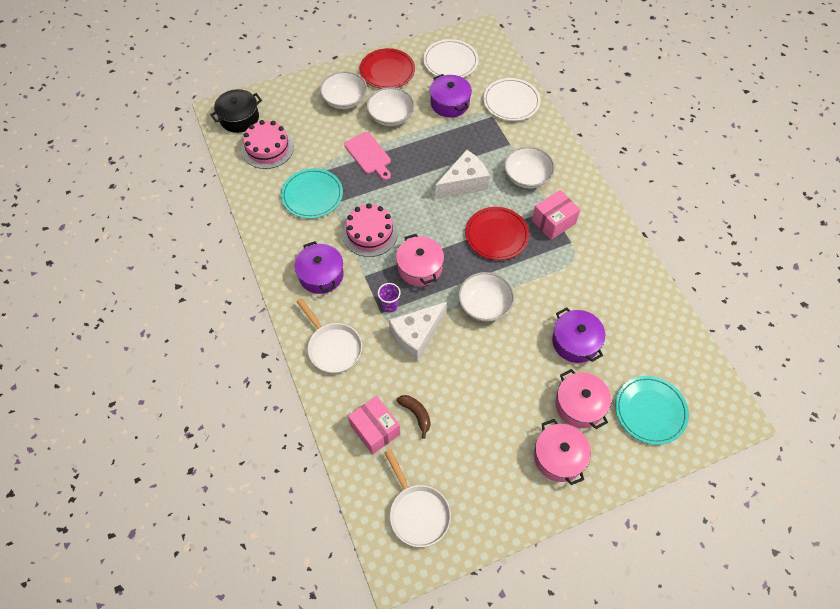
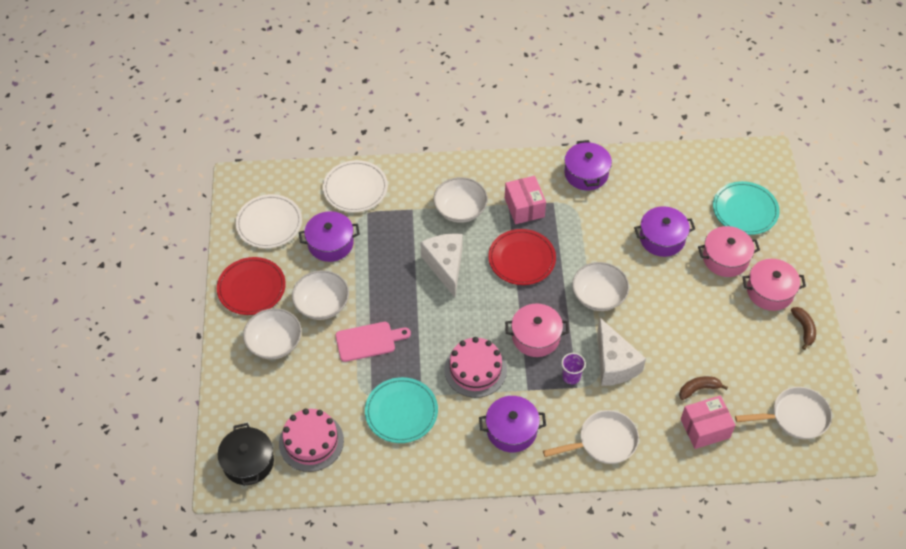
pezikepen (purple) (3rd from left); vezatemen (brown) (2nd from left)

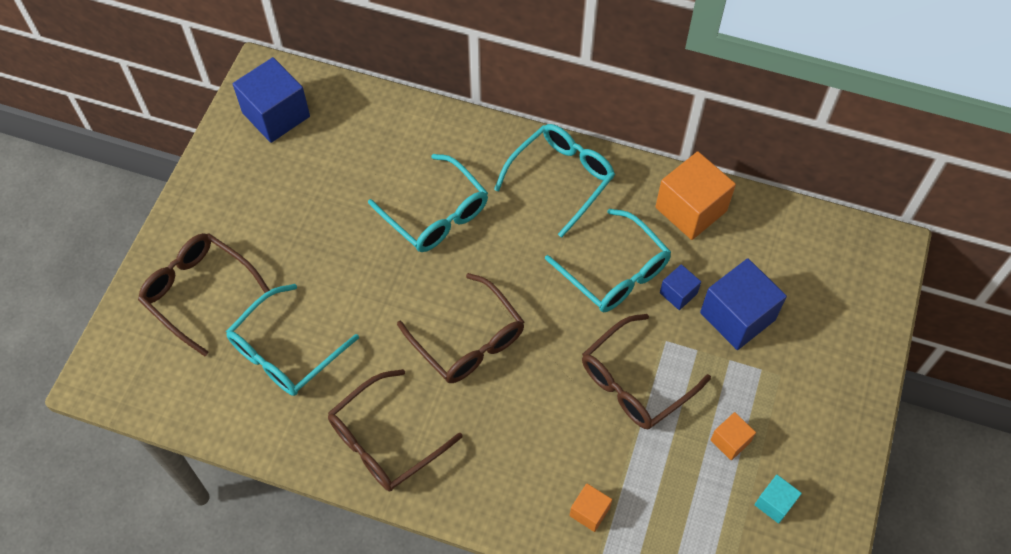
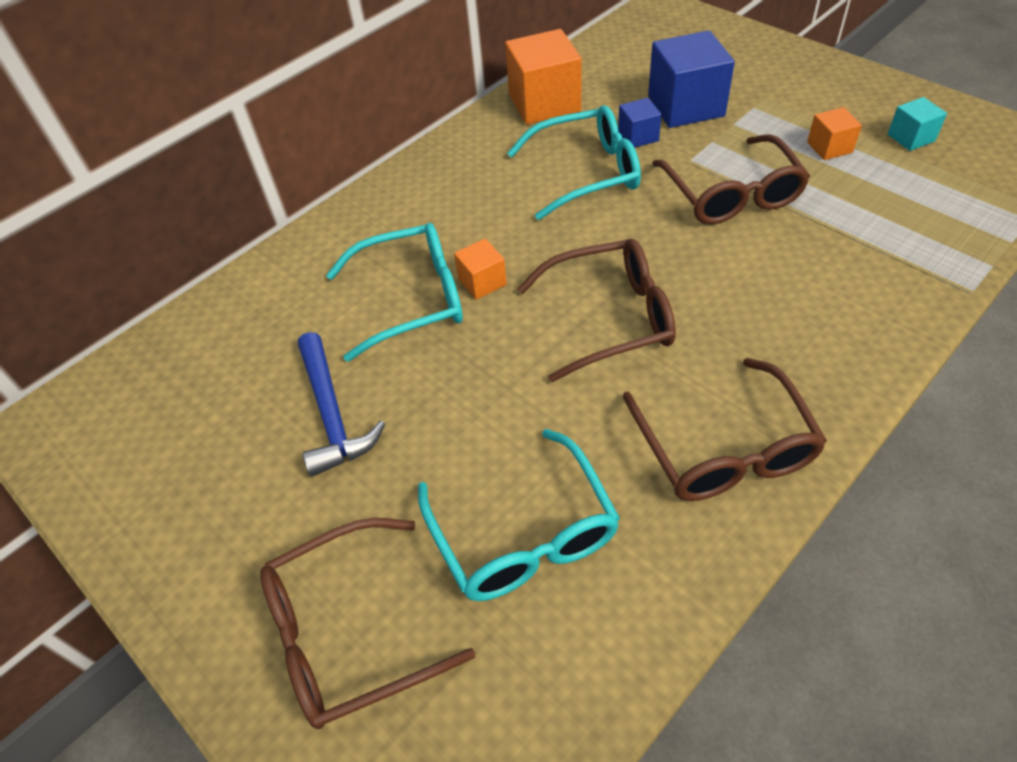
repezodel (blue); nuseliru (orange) (1st from left); nuseliru (blue) (1st from left in the first image); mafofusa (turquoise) (3rd from left in the first image)

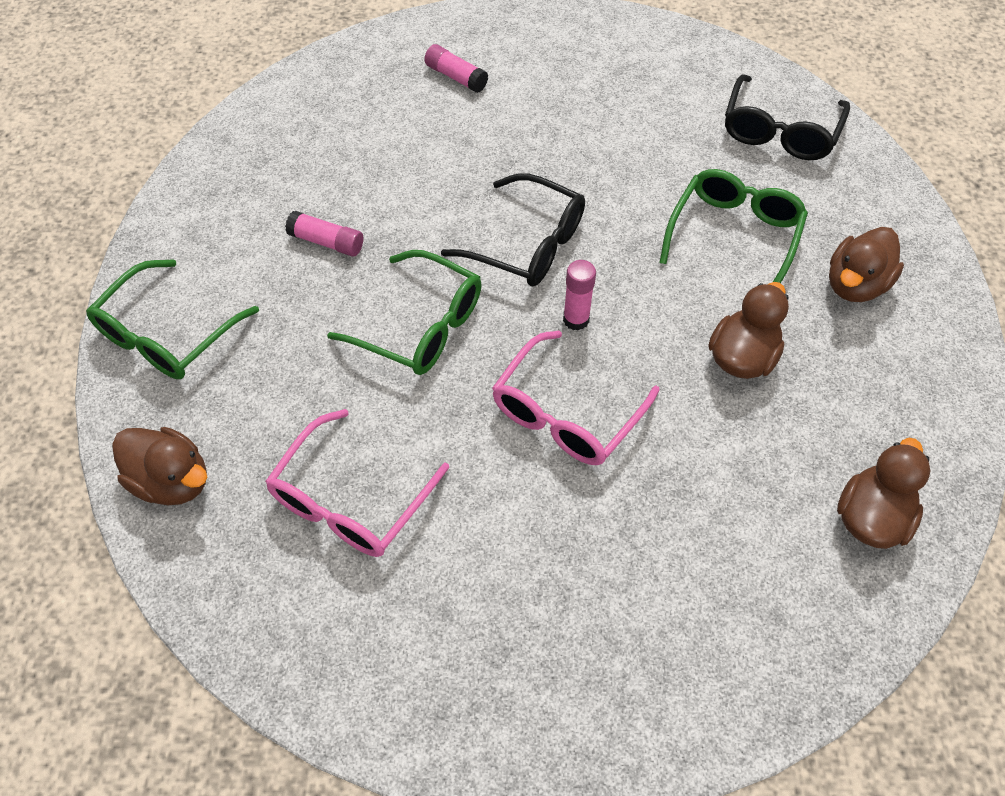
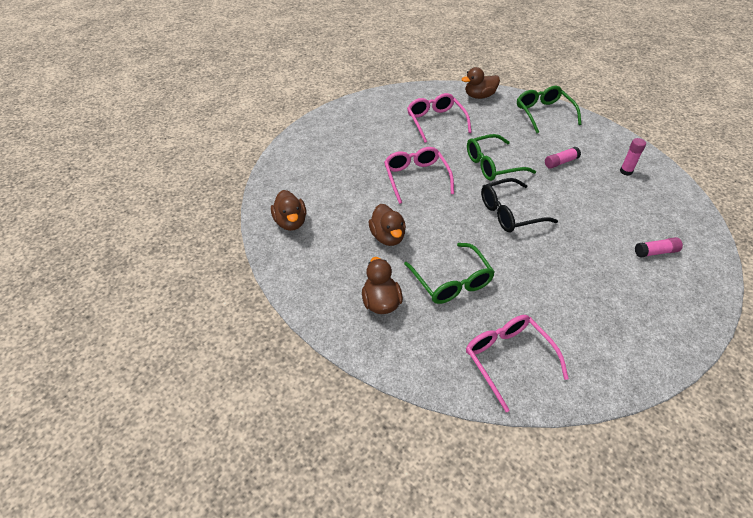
mafofusa (pink) (3rd from left); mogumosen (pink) (2nd from left)

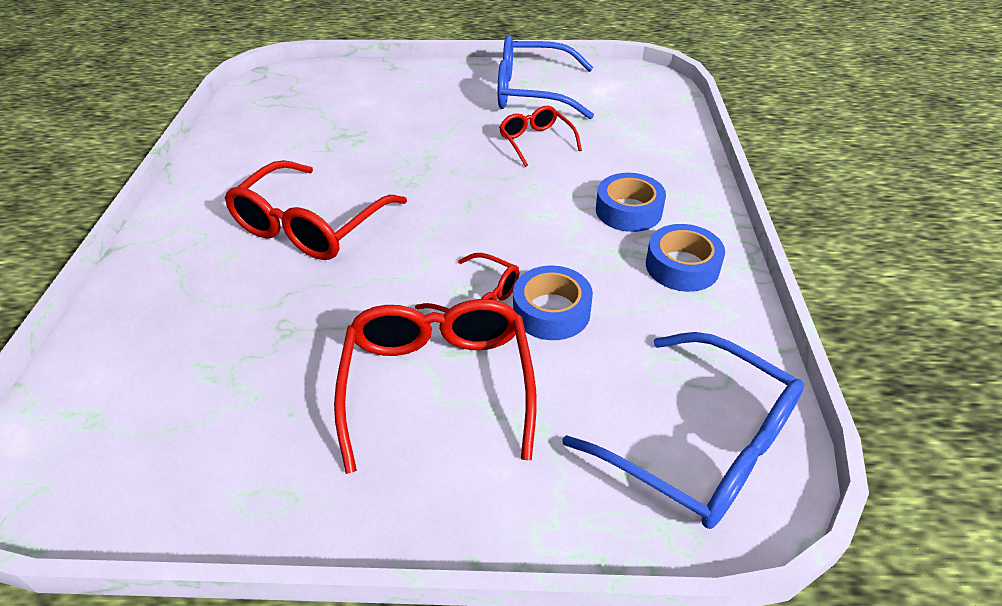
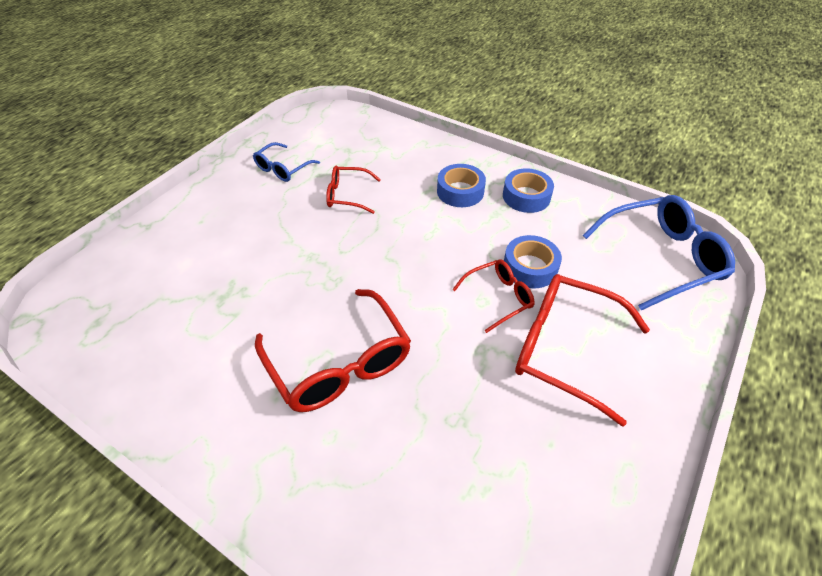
mafofusa (blue) (1st from left)

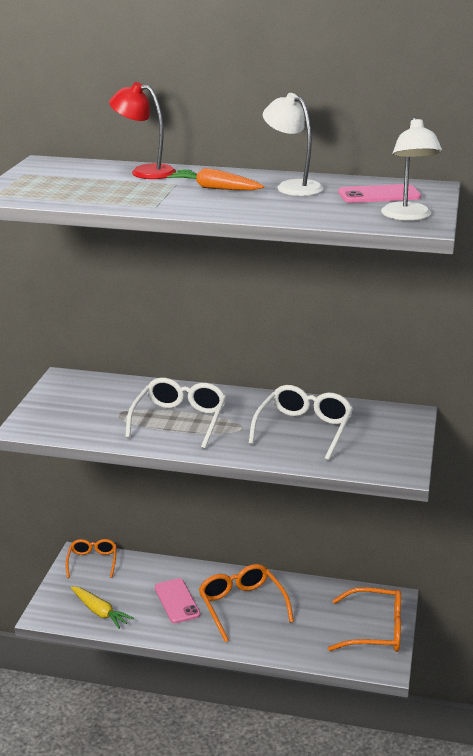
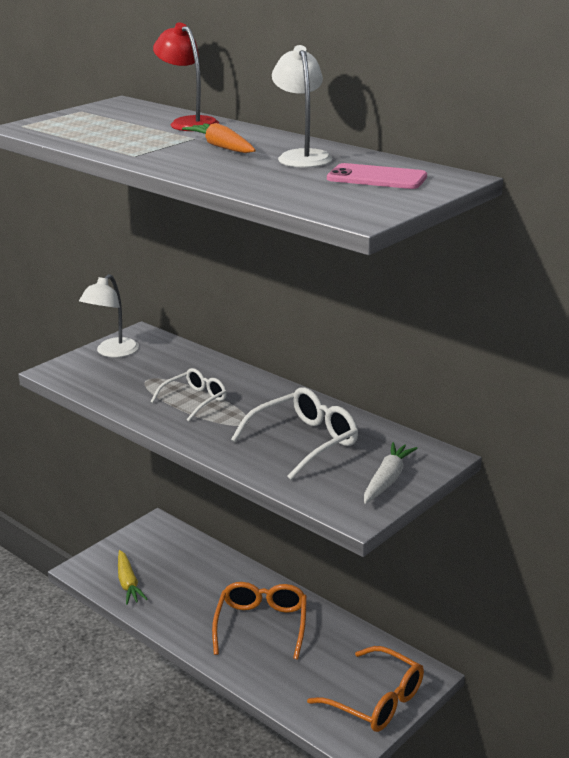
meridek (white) (1st from left); mafofusa (white) (1st from left); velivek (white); mafofusa (orange) (1st from left in the first image); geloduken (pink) (1st from left in the first image)

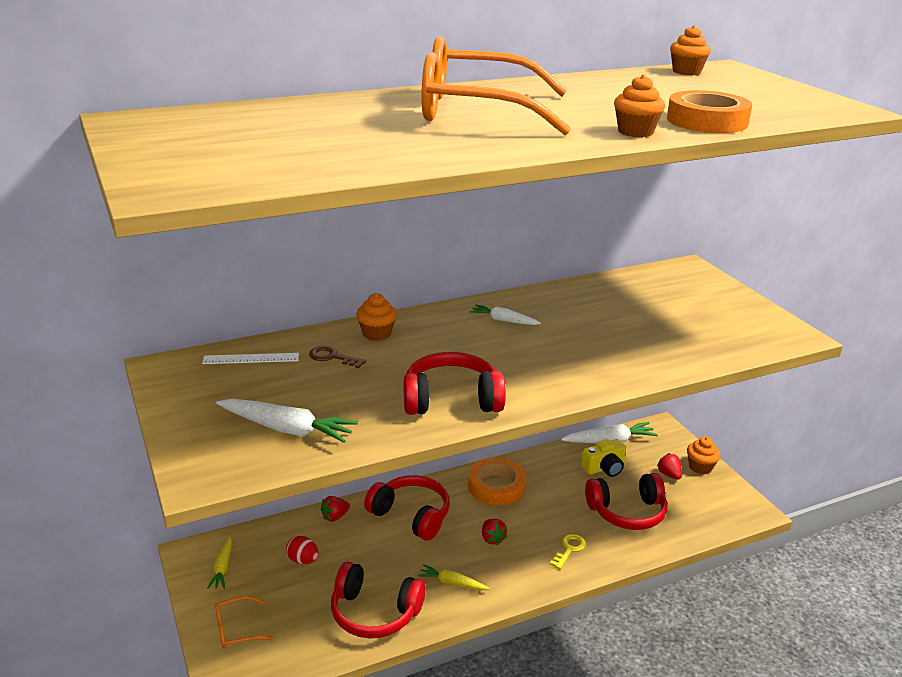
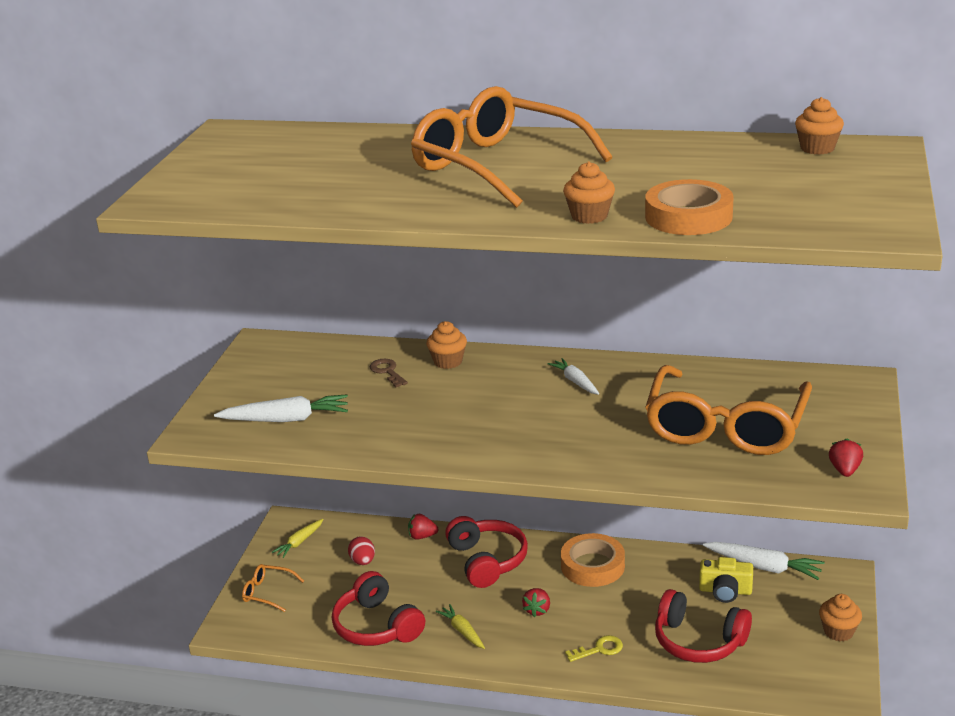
velivek (white) (1st from left); mafofusa (orange) (3rd from left); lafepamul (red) (3rd from left); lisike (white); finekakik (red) (3rd from left in the first image)

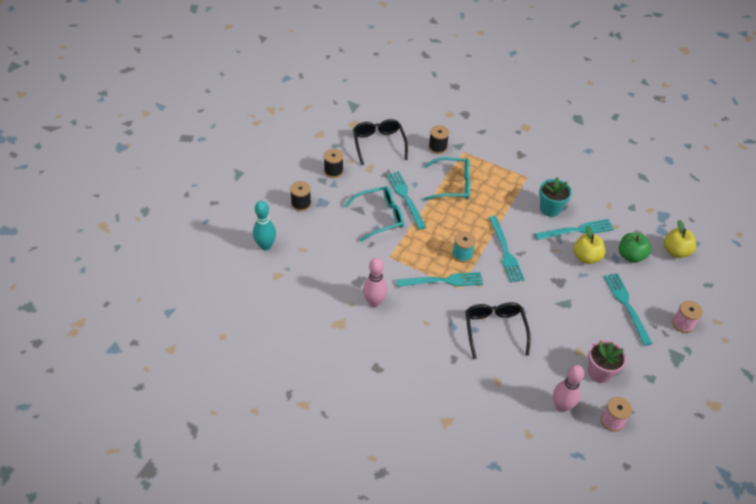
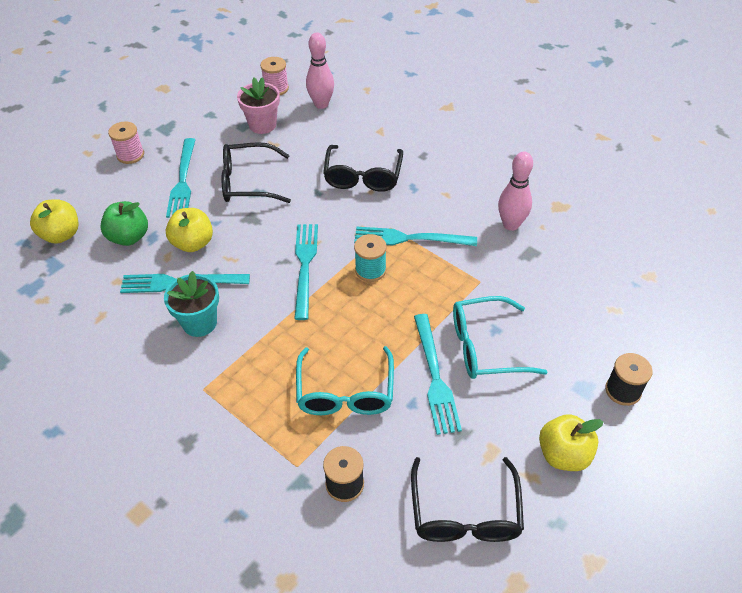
mafofusa (black) (1st from left); mafofusa (turquoise) (1st from left); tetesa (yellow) (3rd from left); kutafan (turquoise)

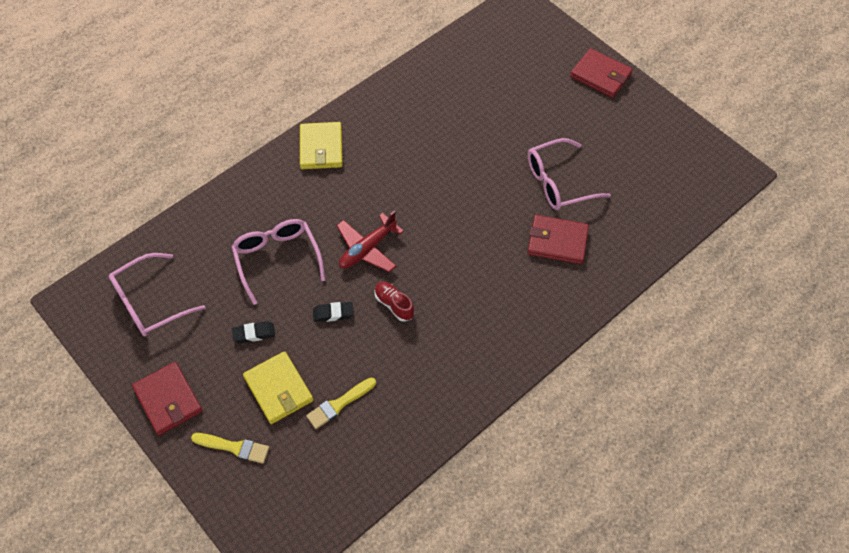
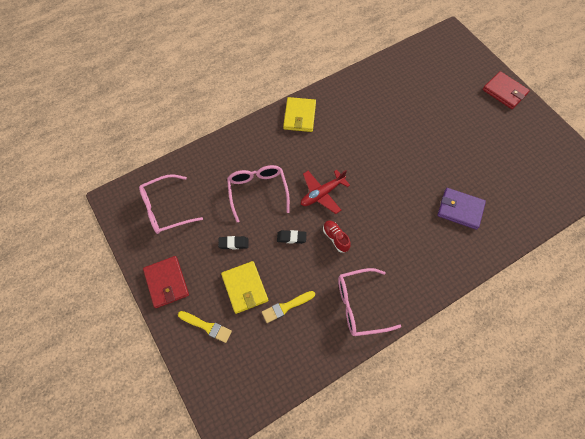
mafofusa (pink) (3rd from left); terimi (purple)

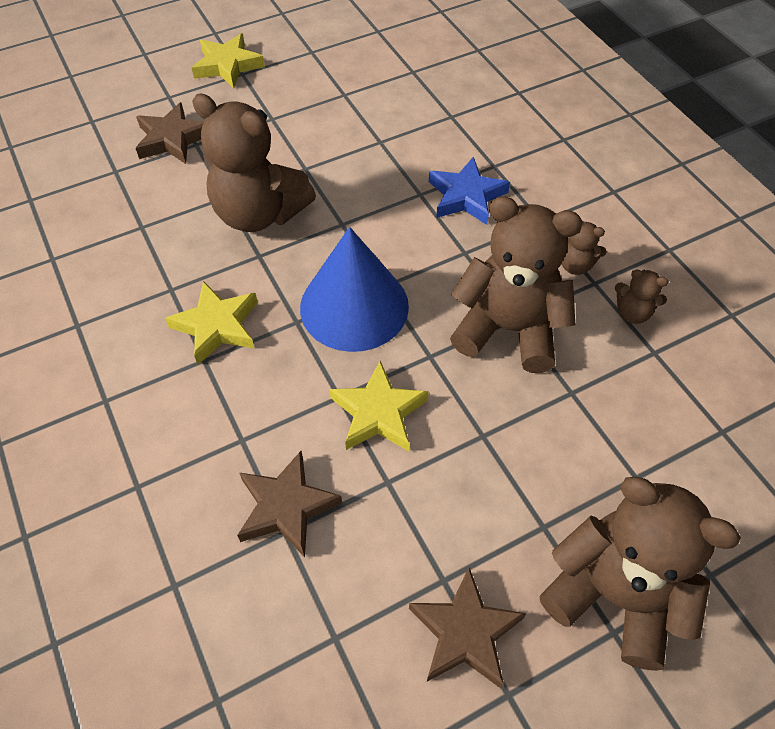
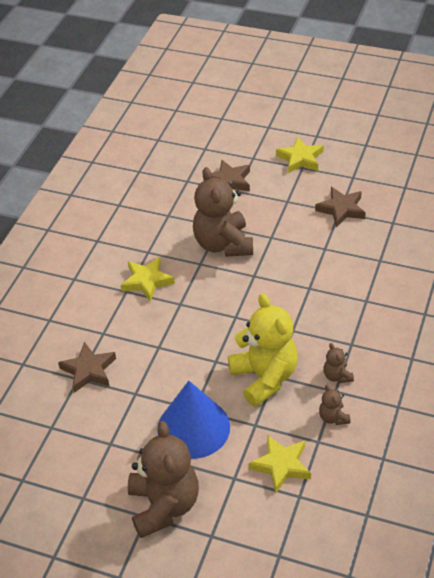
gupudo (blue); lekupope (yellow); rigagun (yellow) (2nd from left); rigagun (brown) (3rd from left); rigagun (blue)

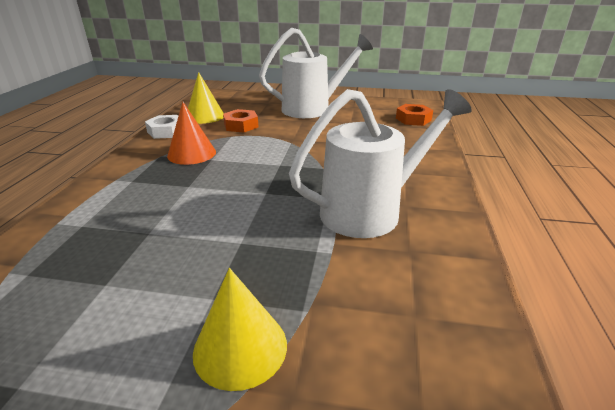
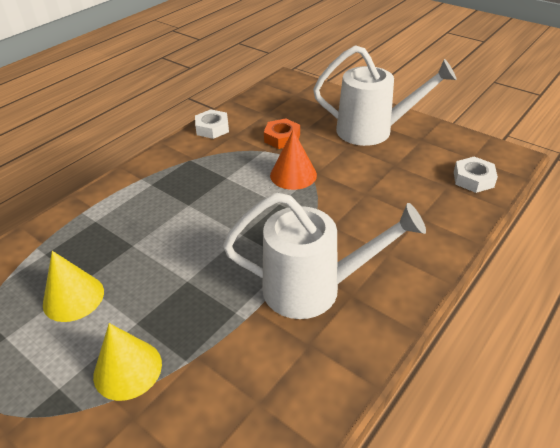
gupudo (yellow) (1st from left); gupudo (orange); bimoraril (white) (2nd from left)

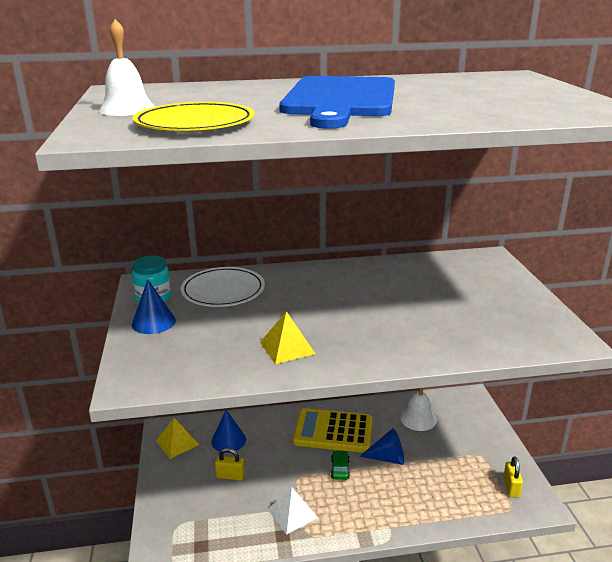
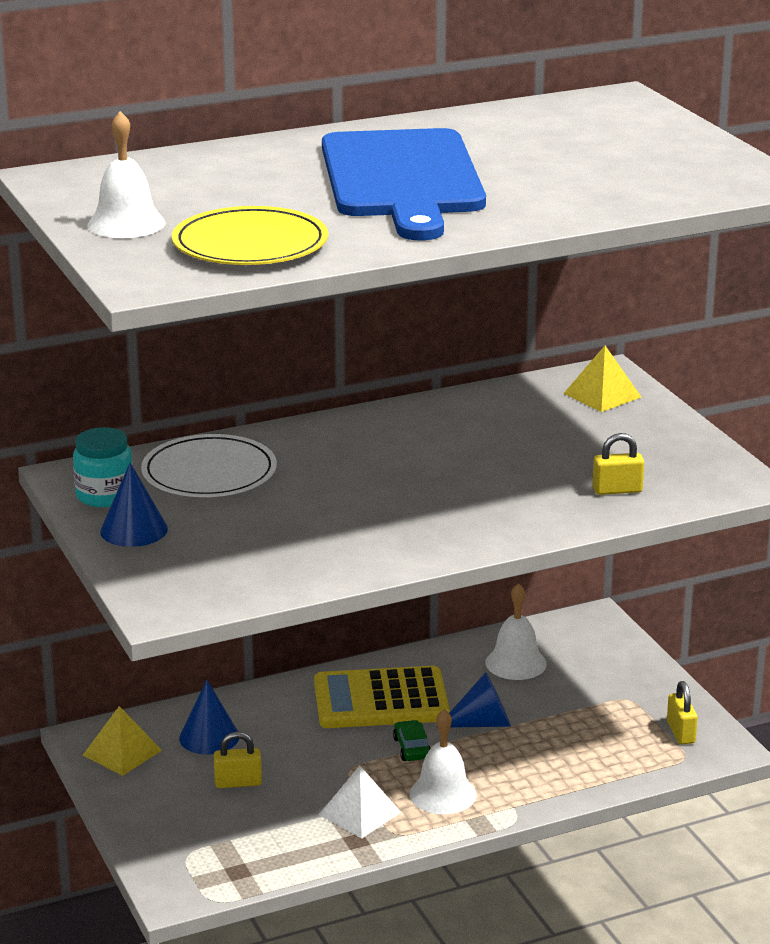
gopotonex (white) (2nd from left); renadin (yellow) (2nd from left); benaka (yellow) (2nd from left)

